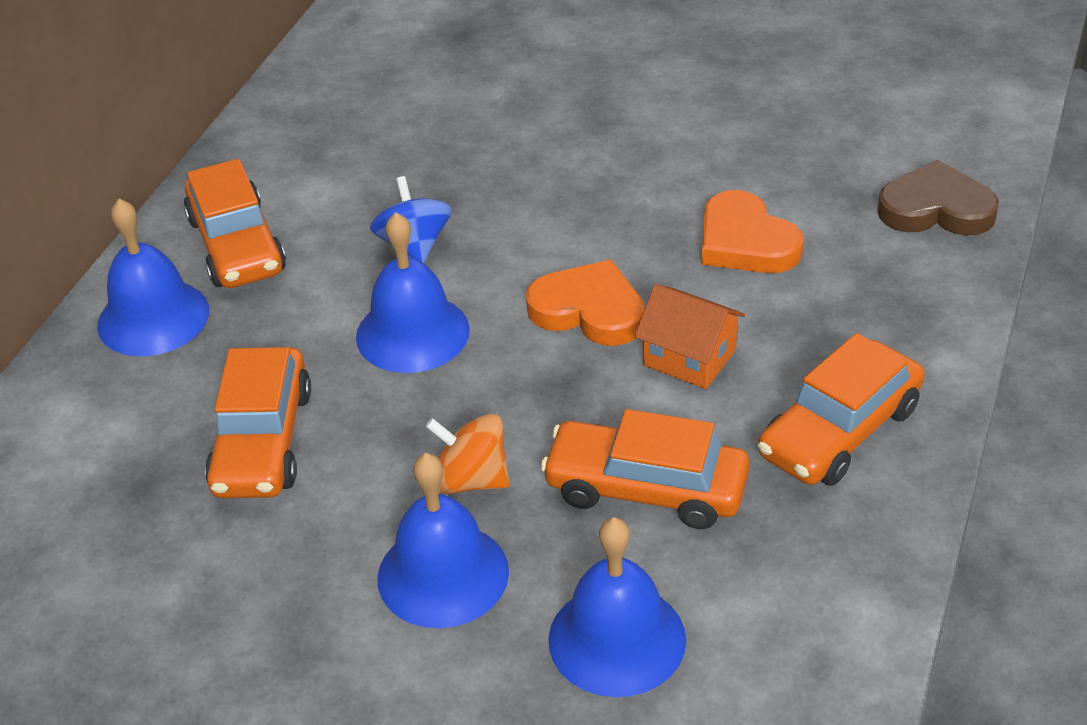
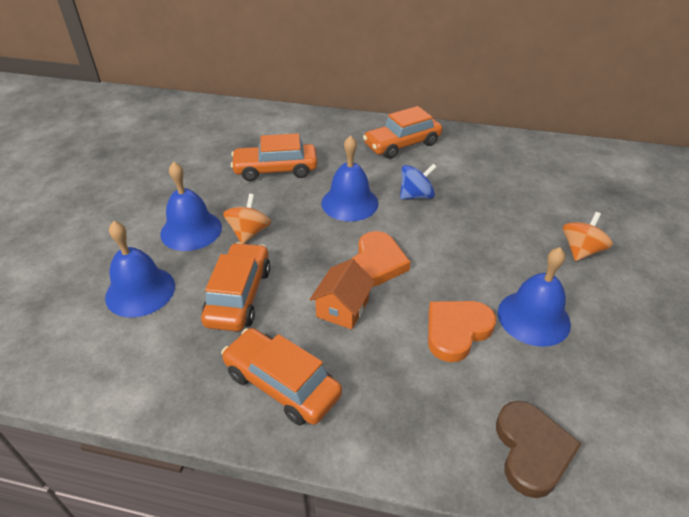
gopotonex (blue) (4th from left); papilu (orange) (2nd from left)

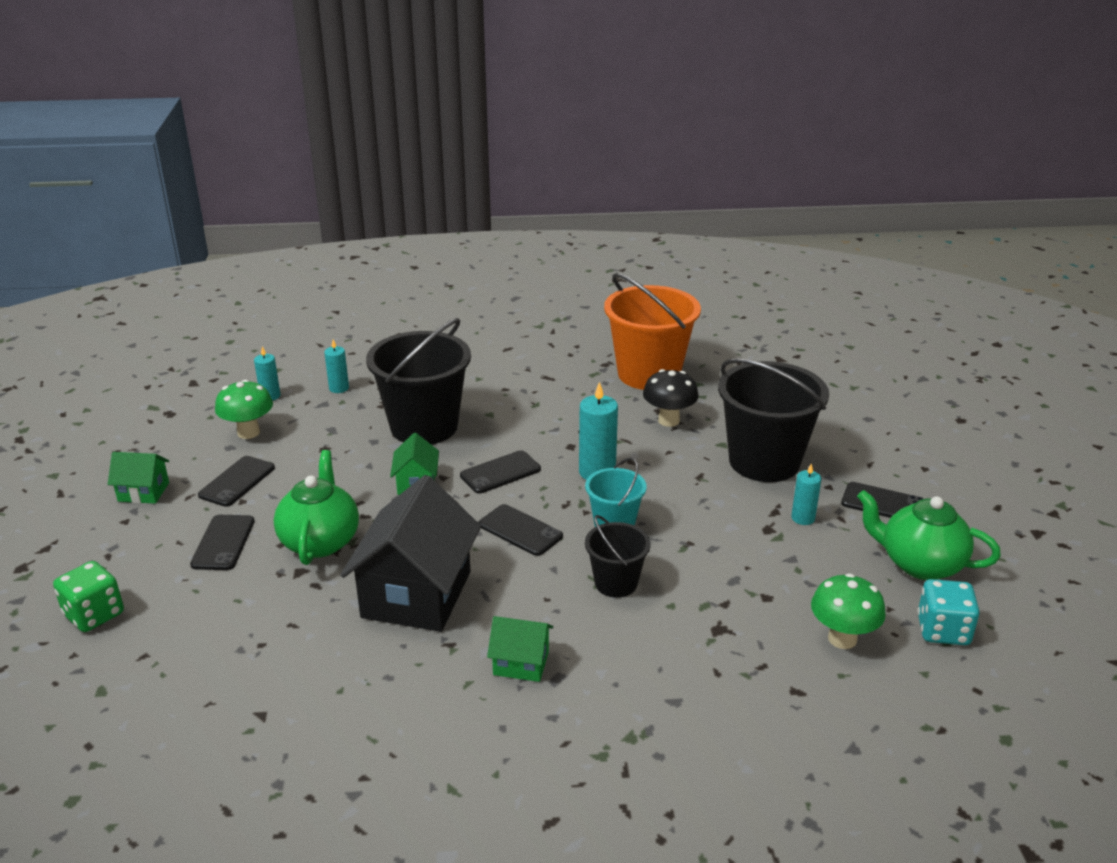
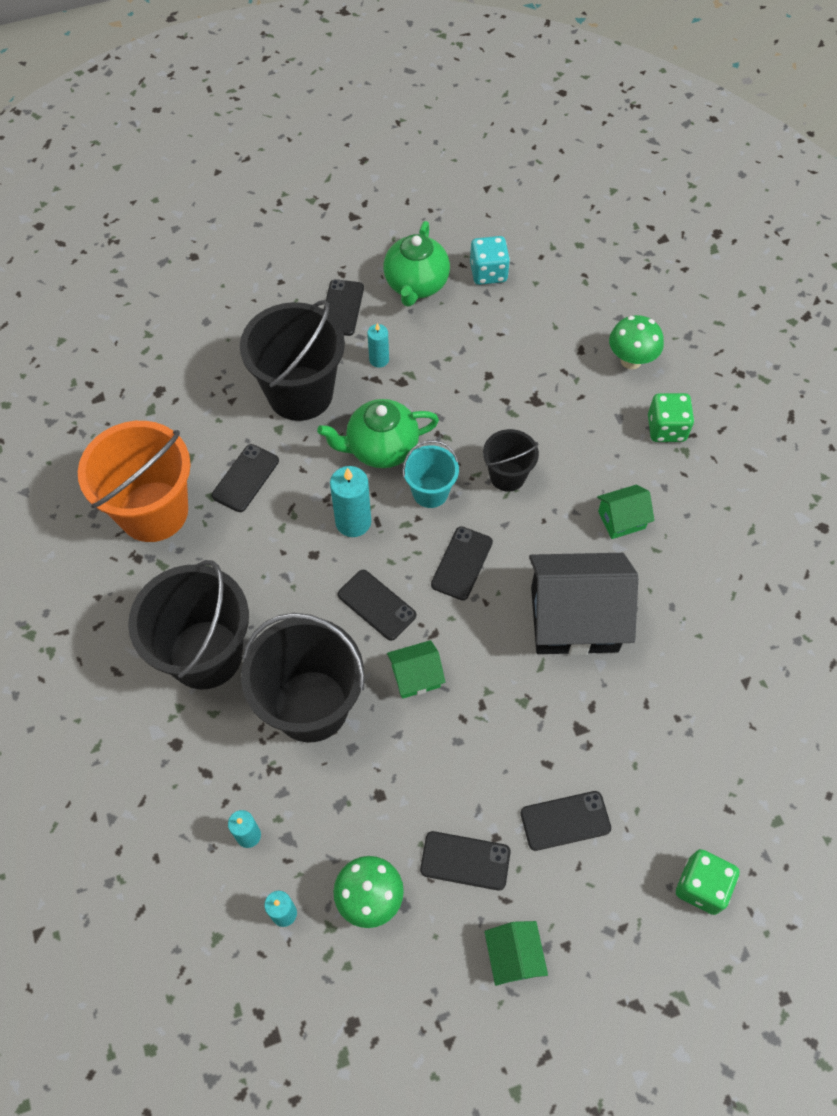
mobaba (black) (1st from left); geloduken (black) (1st from left); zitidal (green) (1st from left); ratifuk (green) (3rd from left); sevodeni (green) (2nd from left); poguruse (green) (1st from left)

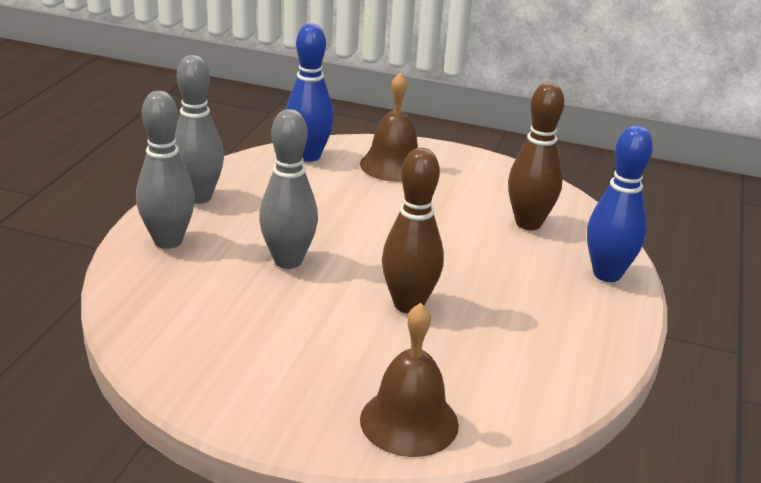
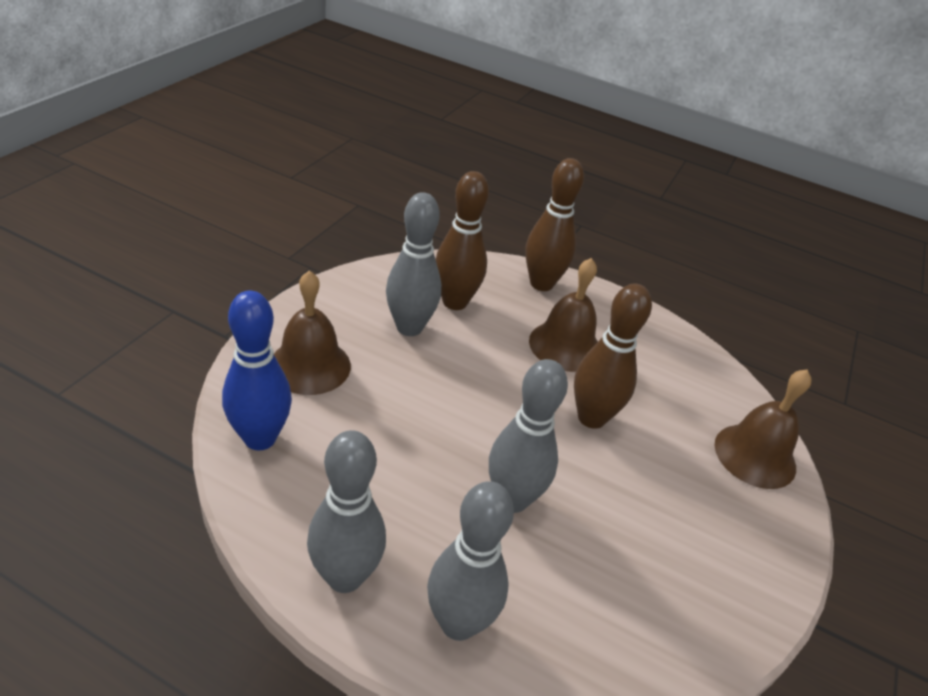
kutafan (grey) (2nd from left); kutafan (brown) (2nd from left); gopotonex (brown) (2nd from left)

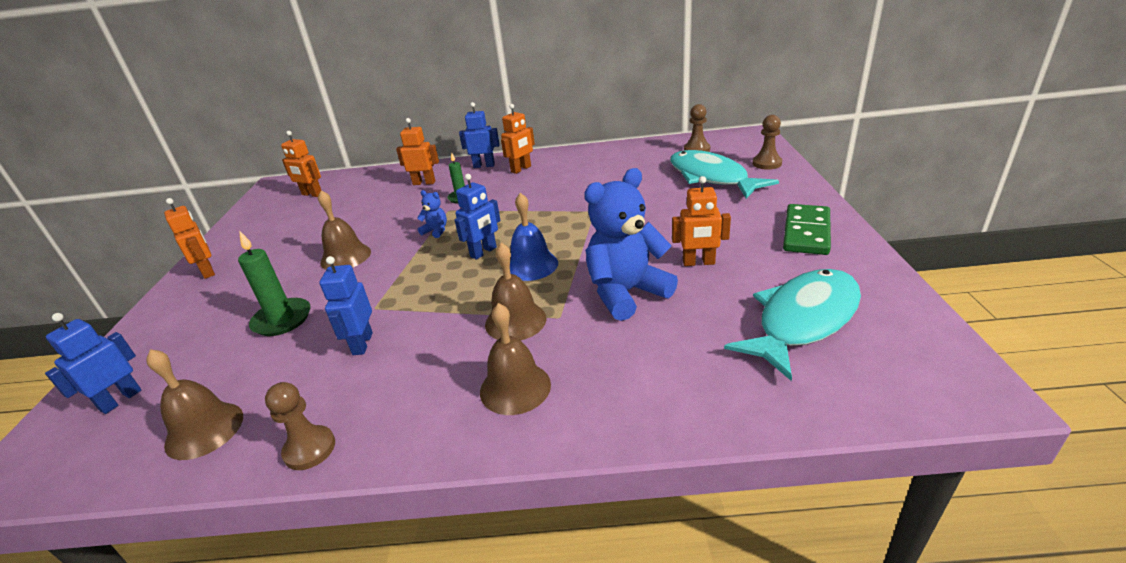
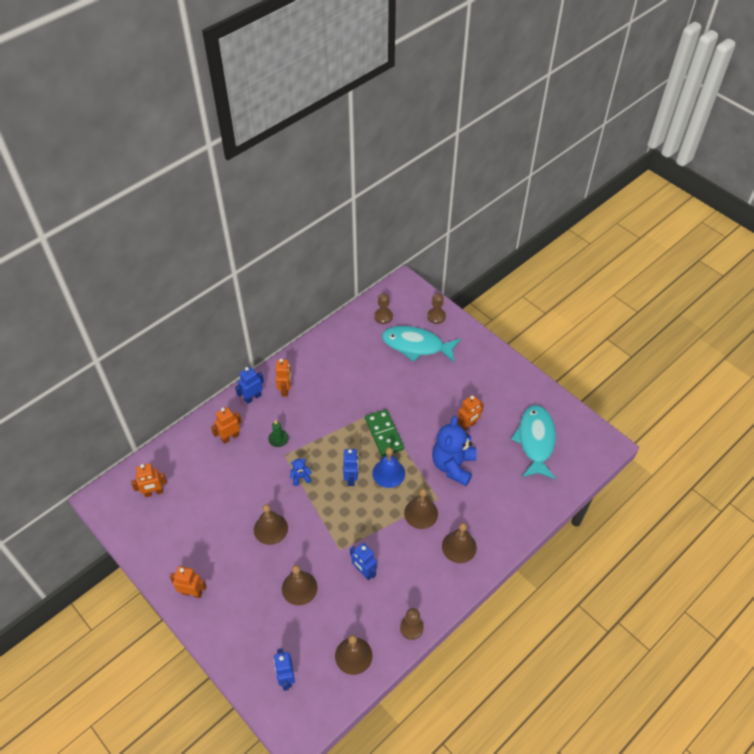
gopotonex (brown) (2nd from left); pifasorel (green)

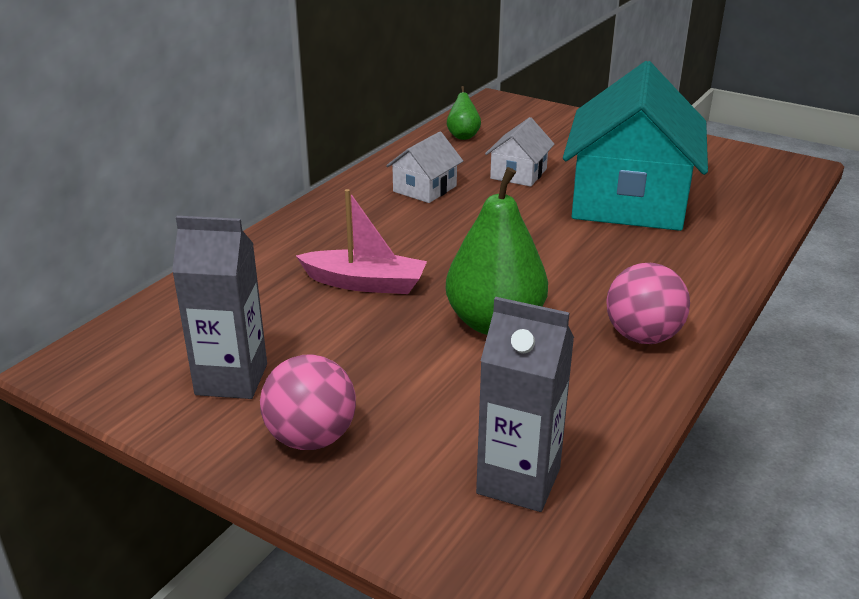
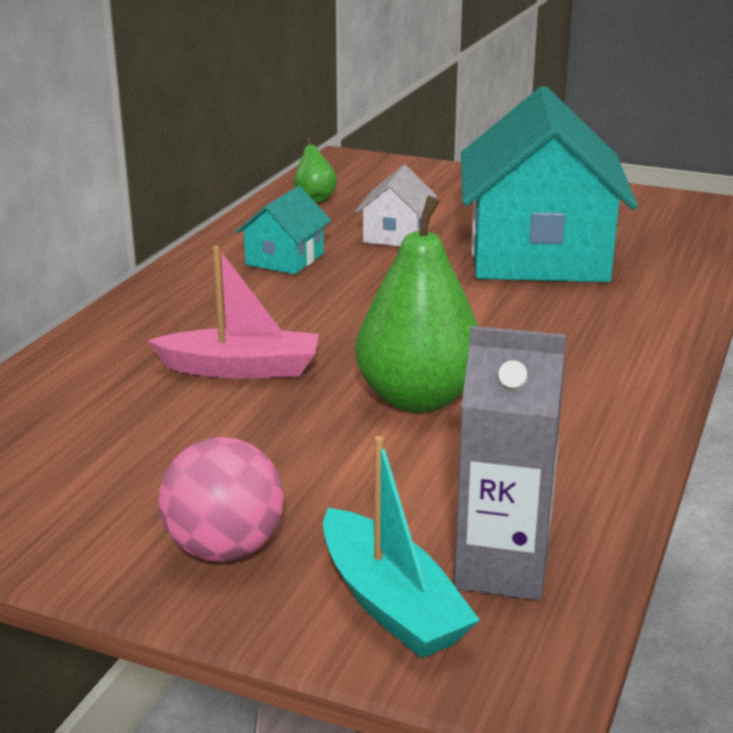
ratifuk (turquoise) (1st from left); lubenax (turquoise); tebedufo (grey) (1st from left in the first image); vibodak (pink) (2nd from left in the first image)

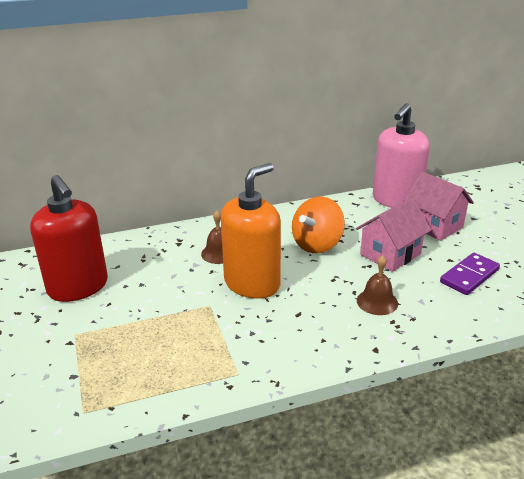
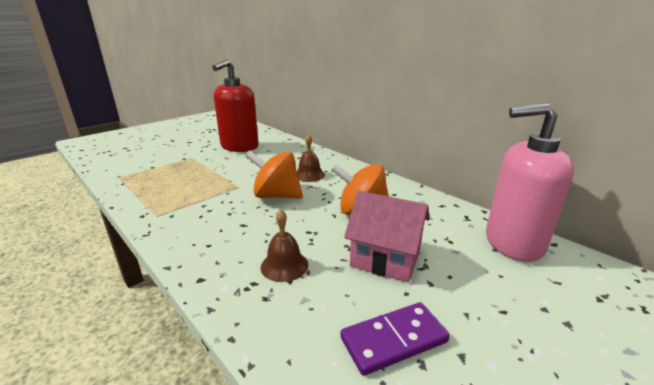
papilu (orange) (1st from left); pifasorel (purple); ratifuk (pink) (2nd from left in the first image)

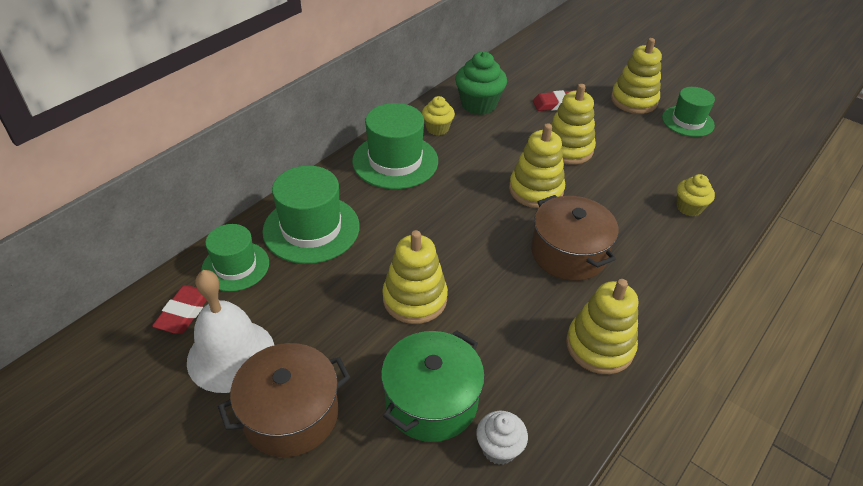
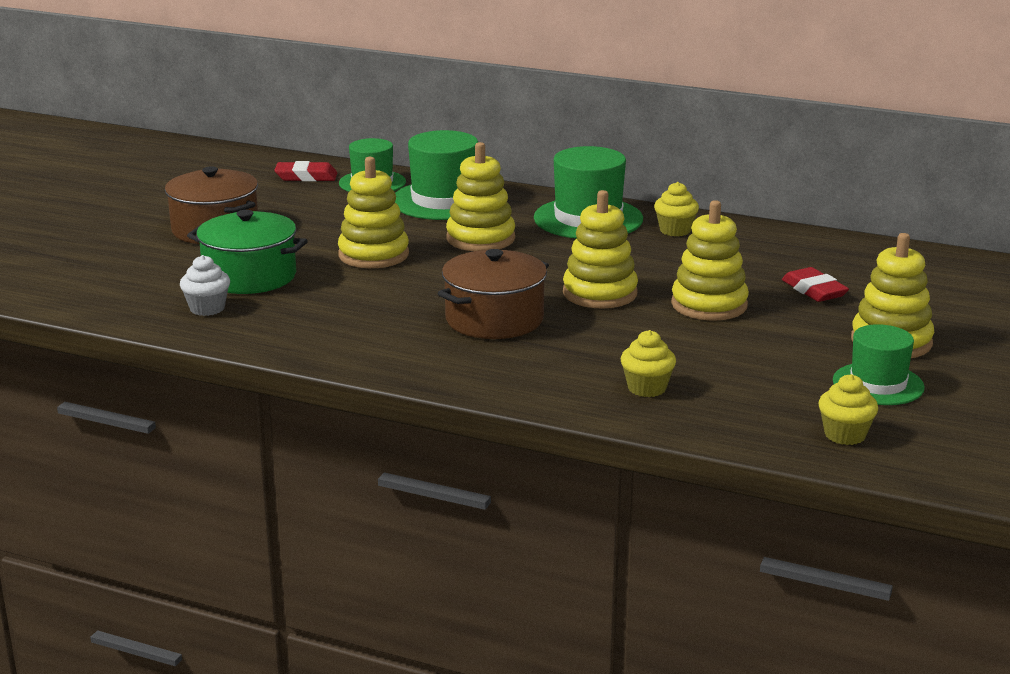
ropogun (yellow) (2nd from left); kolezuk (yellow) (3rd from left); gopotonex (white); kolezuk (green)

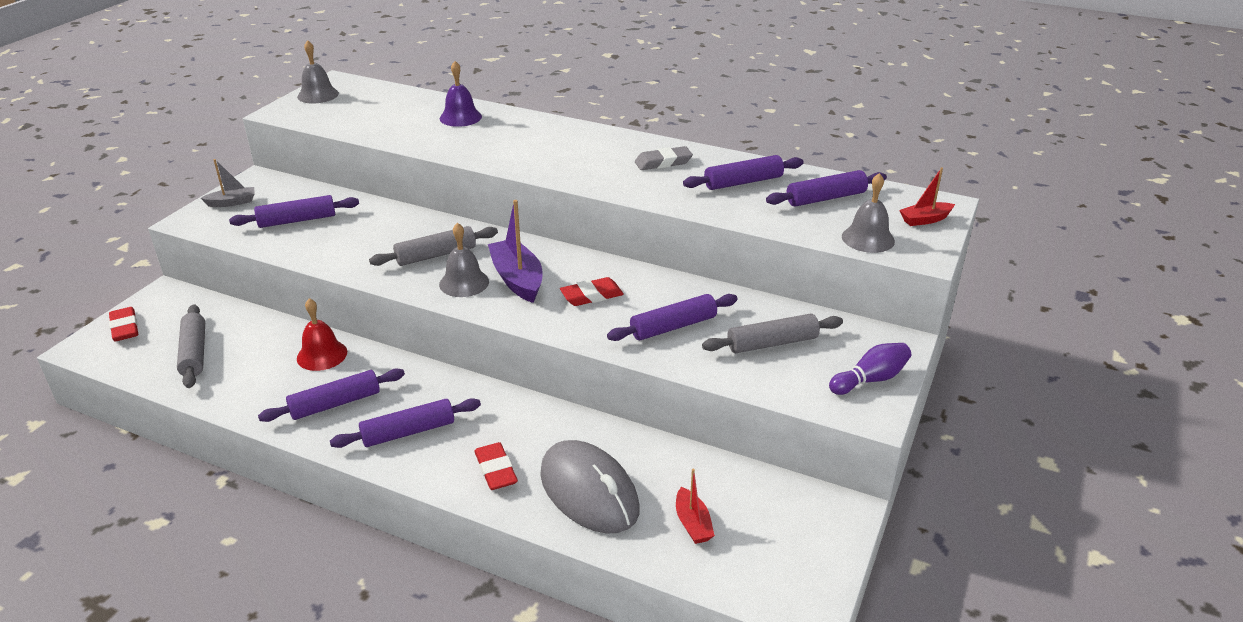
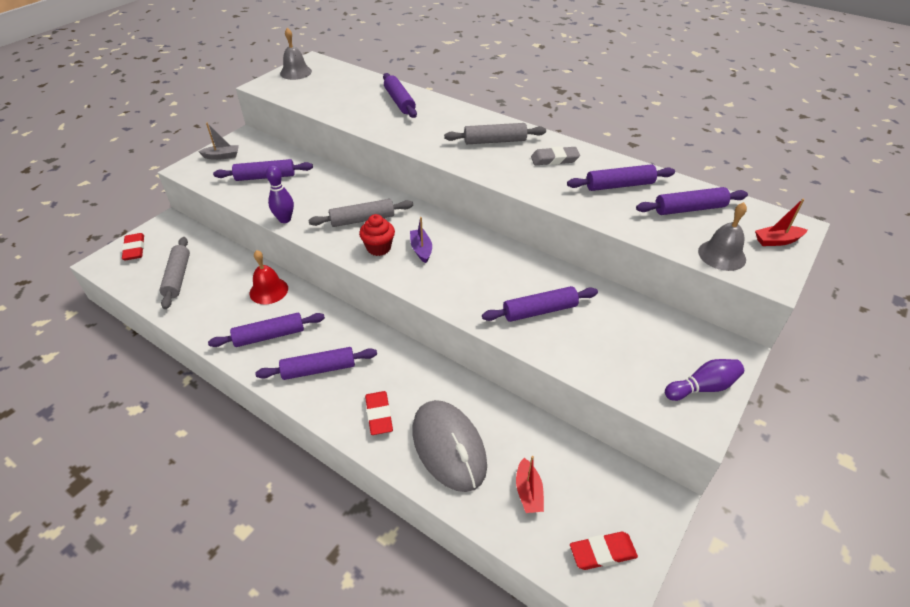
kutafan (purple) (1st from left); kolezuk (red); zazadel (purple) (4th from left); lubenax (purple); zazadel (grey) (3rd from left); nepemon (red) (3rd from left)

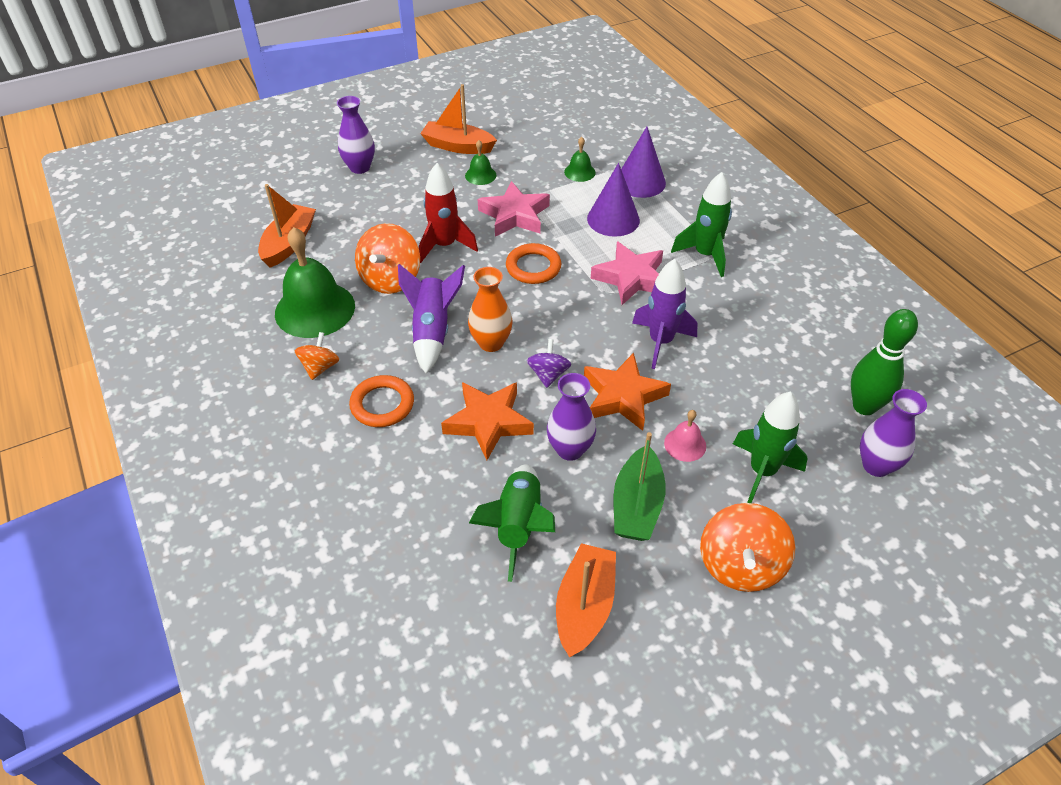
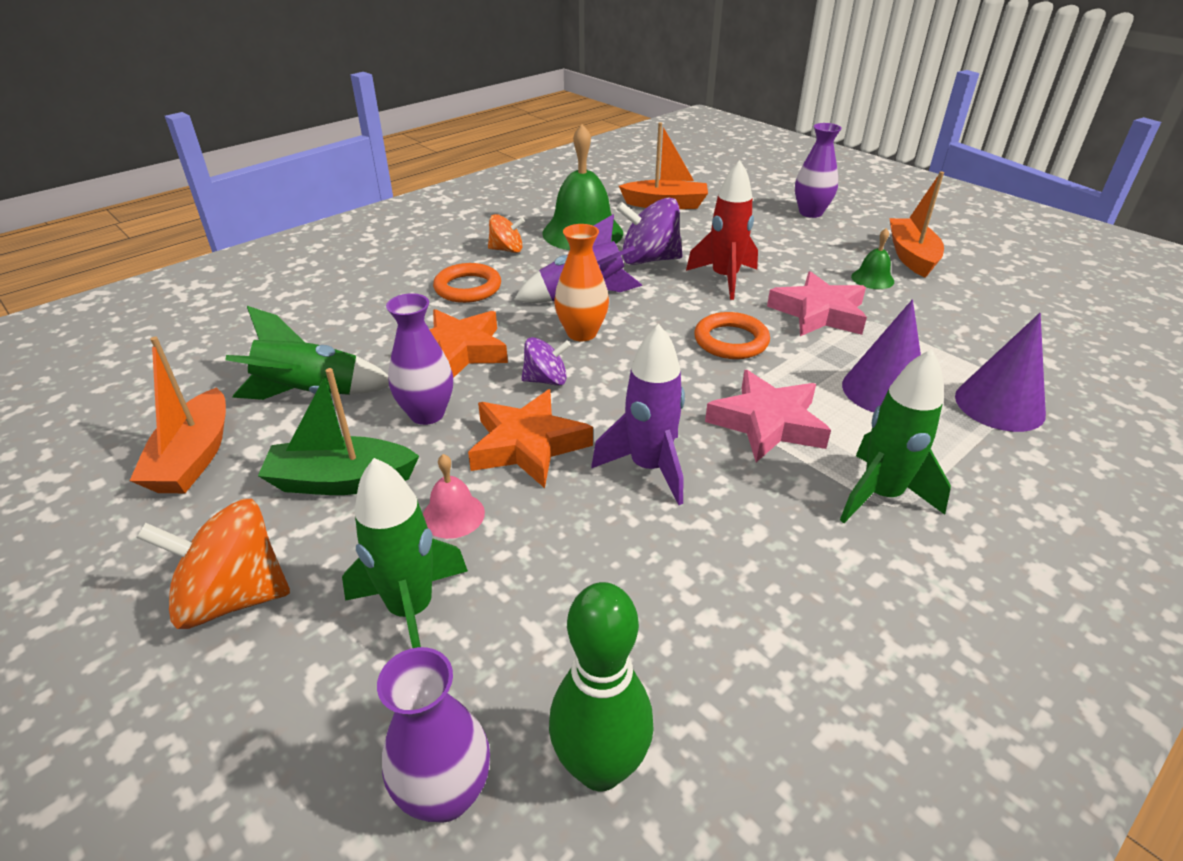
lubenax (orange) (1st from left); papilu (purple) (2nd from left); gopotonex (green) (3rd from left in the first image)

